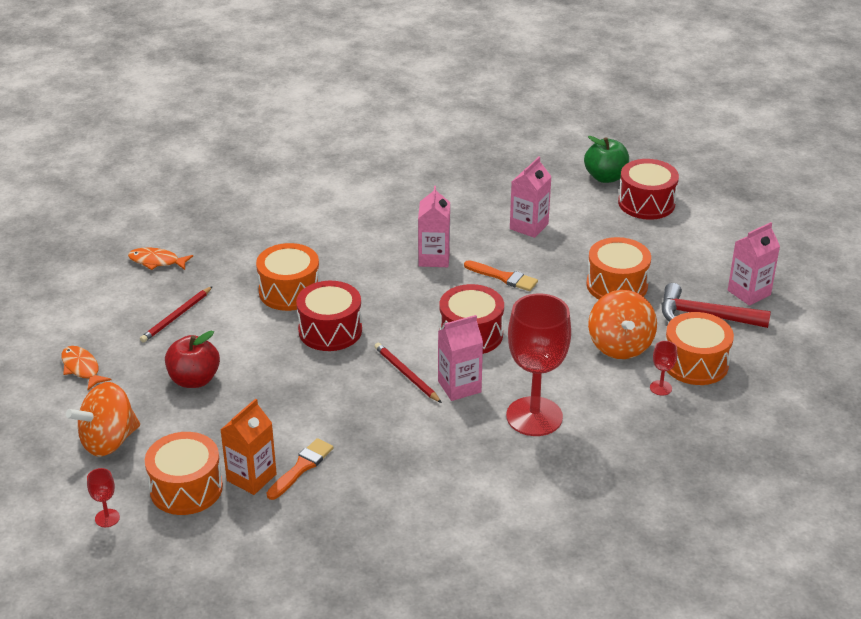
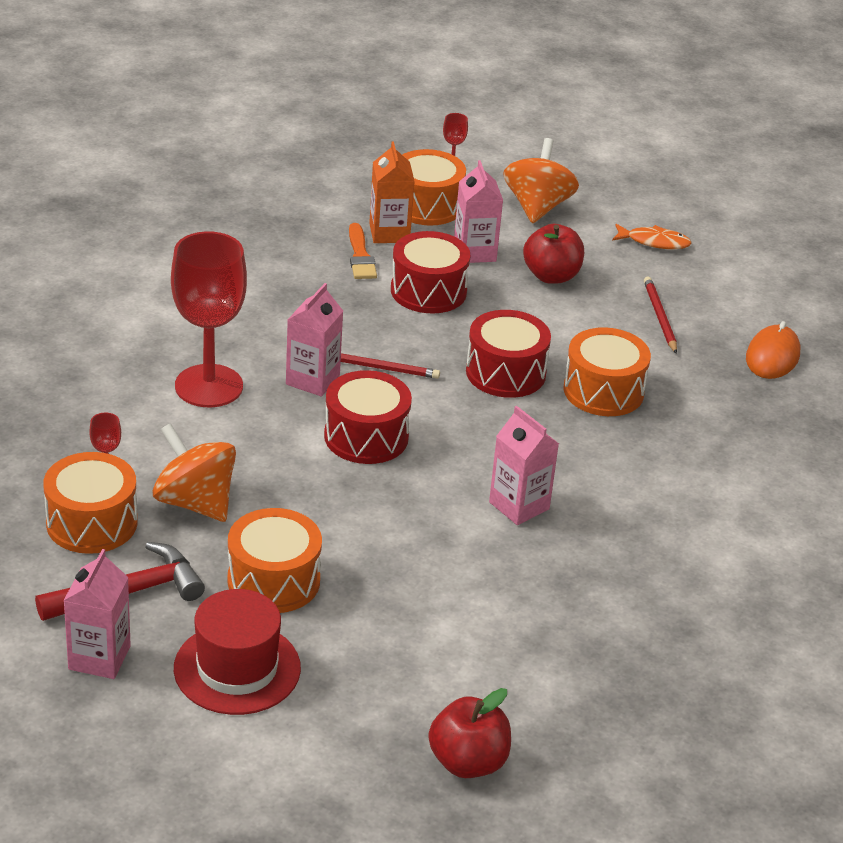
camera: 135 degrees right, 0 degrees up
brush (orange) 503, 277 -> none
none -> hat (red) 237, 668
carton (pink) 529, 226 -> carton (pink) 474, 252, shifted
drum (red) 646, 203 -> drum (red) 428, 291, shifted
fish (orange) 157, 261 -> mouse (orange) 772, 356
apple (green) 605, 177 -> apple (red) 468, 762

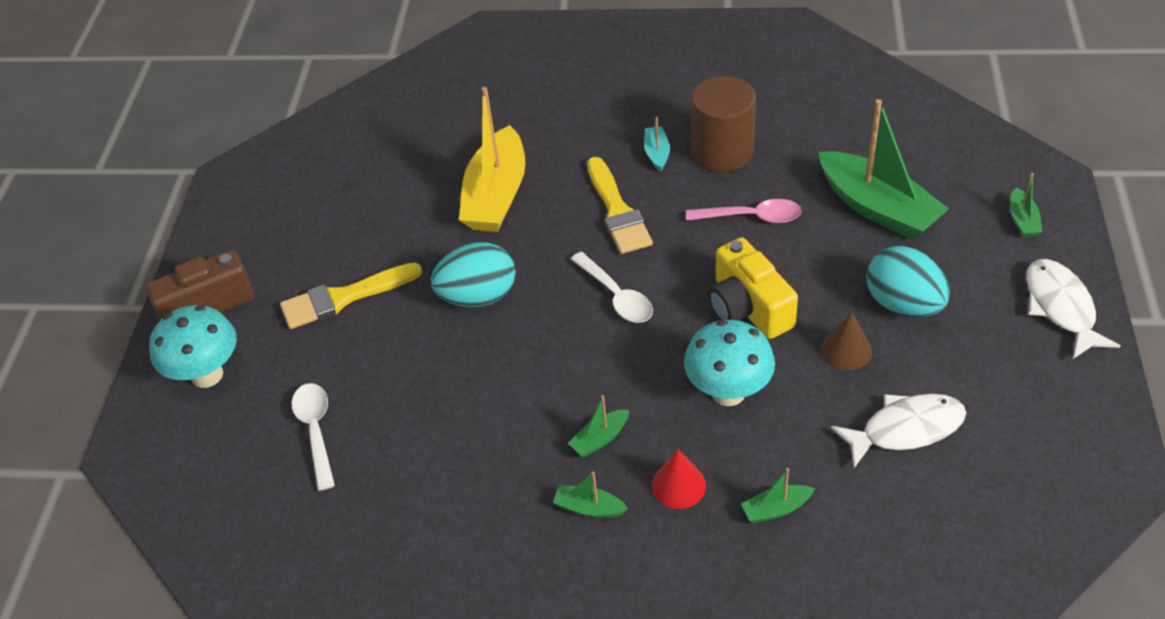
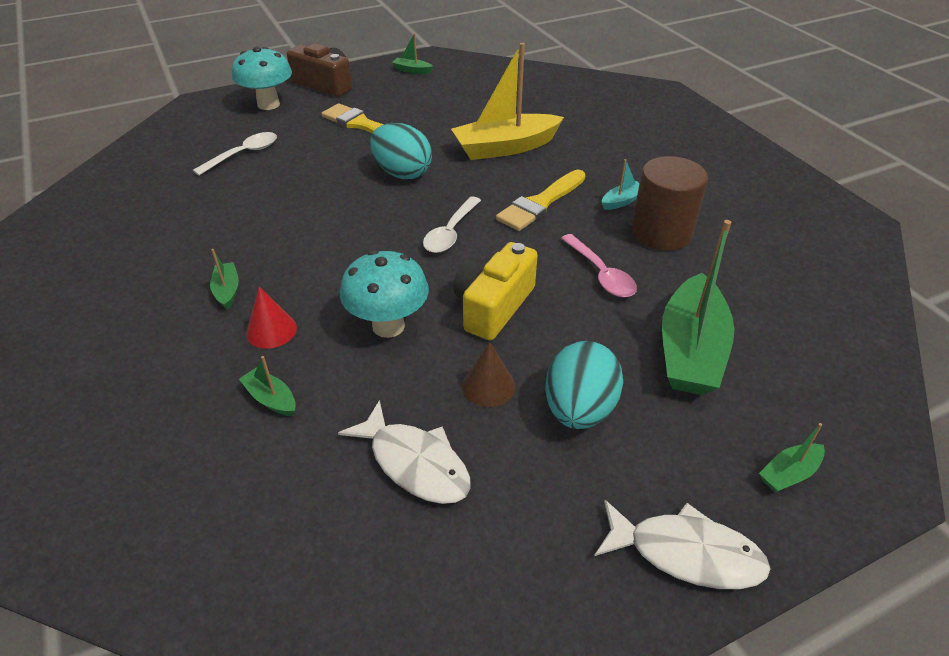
camera: 55 degrees right, 5 degrees down
boat (green) 600, 439 -> boat (green) 412, 70, shifted
fish (white) 1061, 307 -> fish (white) 686, 553, 60 degrees clockwise

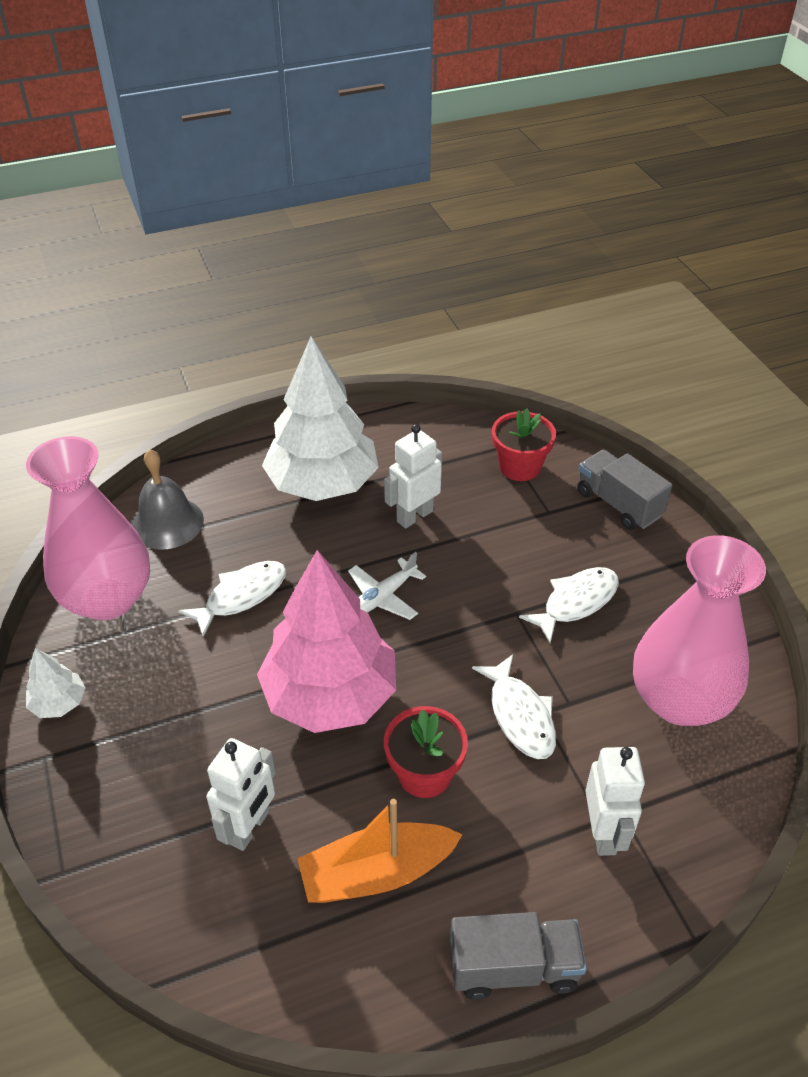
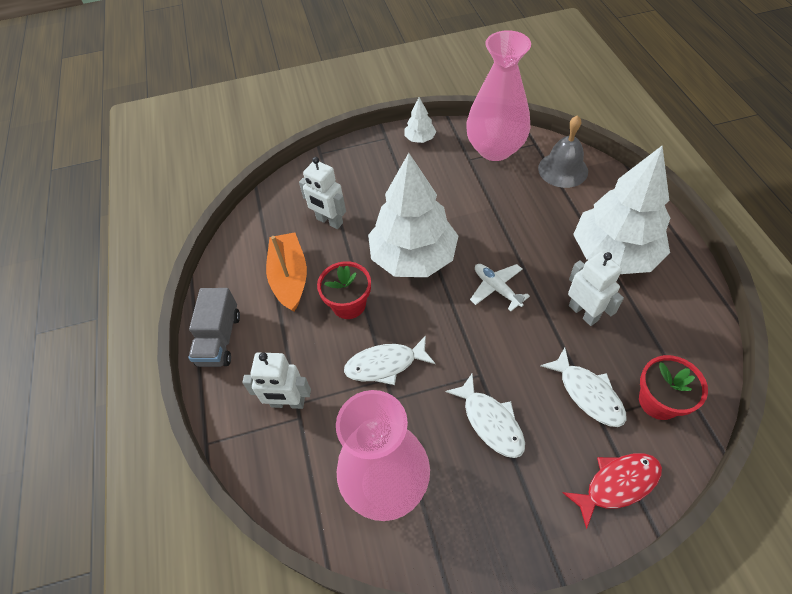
camera: 100 degrees right, 10 degrees up
fish (white) 241, 596 -> fish (white) 587, 393, shifted
truck (grey) 618, 504 -> fish (red) 617, 484
tree (pink) 330, 695 -> tree (white) 413, 257

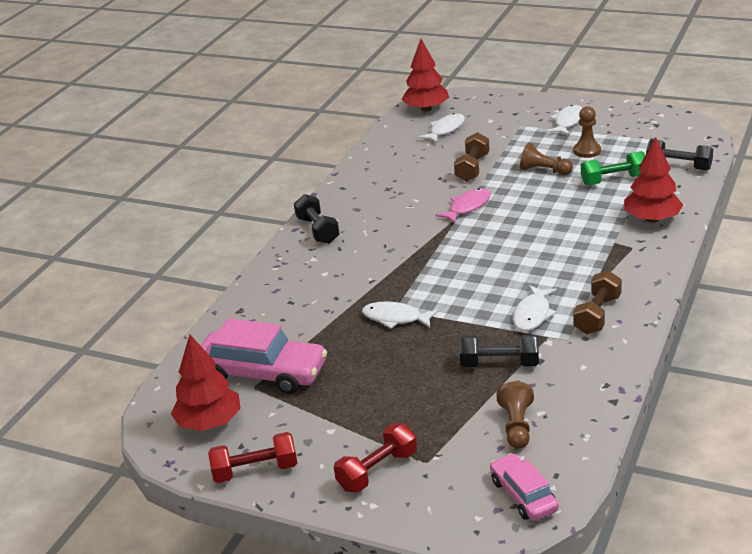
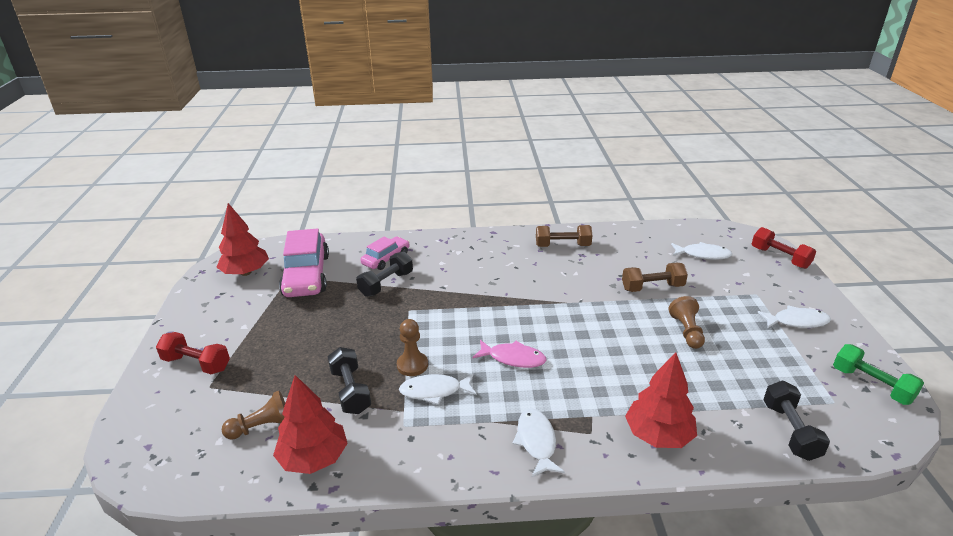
camera: 60 degrees right, 0 degrees up
dumbbell (red) 255, 470 -> dumbbell (red) 780, 258, shifted
dumbbell (black) 318, 230 -> dumbbell (black) 386, 284, shifted
fish (white) 395, 318 -> fish (white) 536, 441, shifted
tree (red) 426, 109 -> tree (red) 314, 458, shifted
fish (pink) 468, 207 -> fish (pink) 513, 358, shifted
car (pink) 523, 495 -> car (pink) 386, 259, shifted
dumbbell (brown) 597, 315 -> dumbbell (brown) 562, 246, shifted
pawn (brown) 587, 151 -> pawn (brown) 412, 365, shifted
dumbbell (green) 613, 180 -> dumbbell (green) 871, 385, shifted

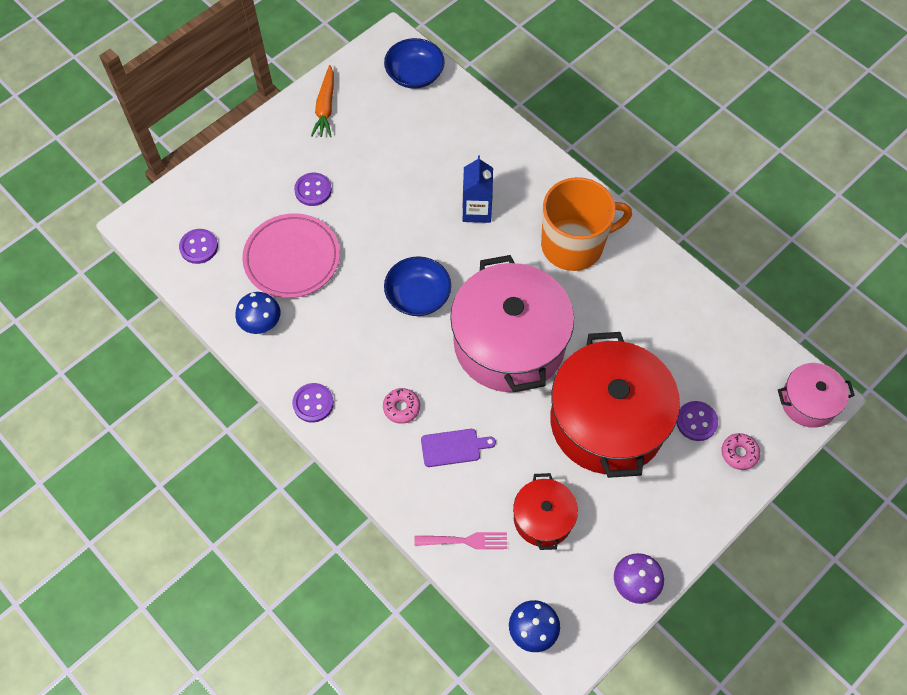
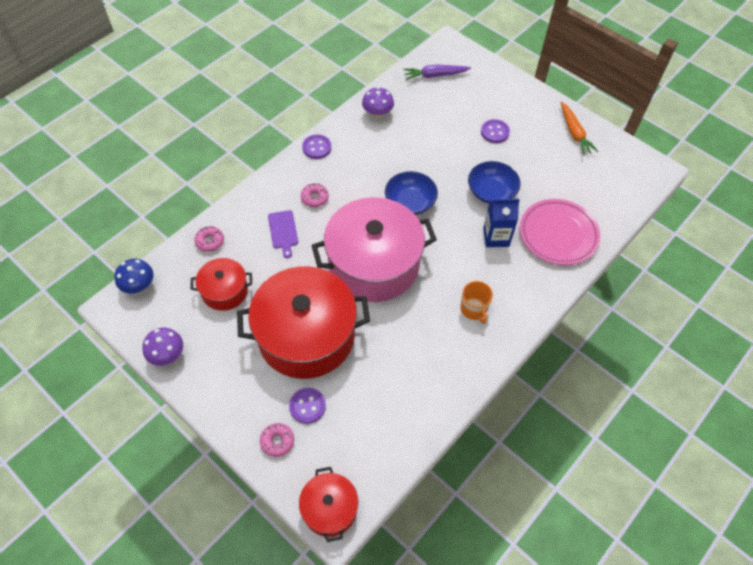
camera: 85 degrees right, 5 degrees down
plate (pink) 292, 258 -> plate (pink) 558, 234, shifted
bowl (blue) 414, 75 -> bowl (blue) 491, 192, shifted
button (purple) 199, 247 -> carrot (purple) 435, 75
fork (pink) 464, 541 -> donut (pink) 210, 241
mushroom (blue) 261, 323 -> mushroom (purple) 377, 114
pot (pink) 808, 402 -> pot (red) 329, 509
carrot (orange) 325, 107 -> carrot (orange) 574, 133, 105 degrees counterclockwise
mug (orange) 574, 245 -> mug (orange) 474, 309, x0.49

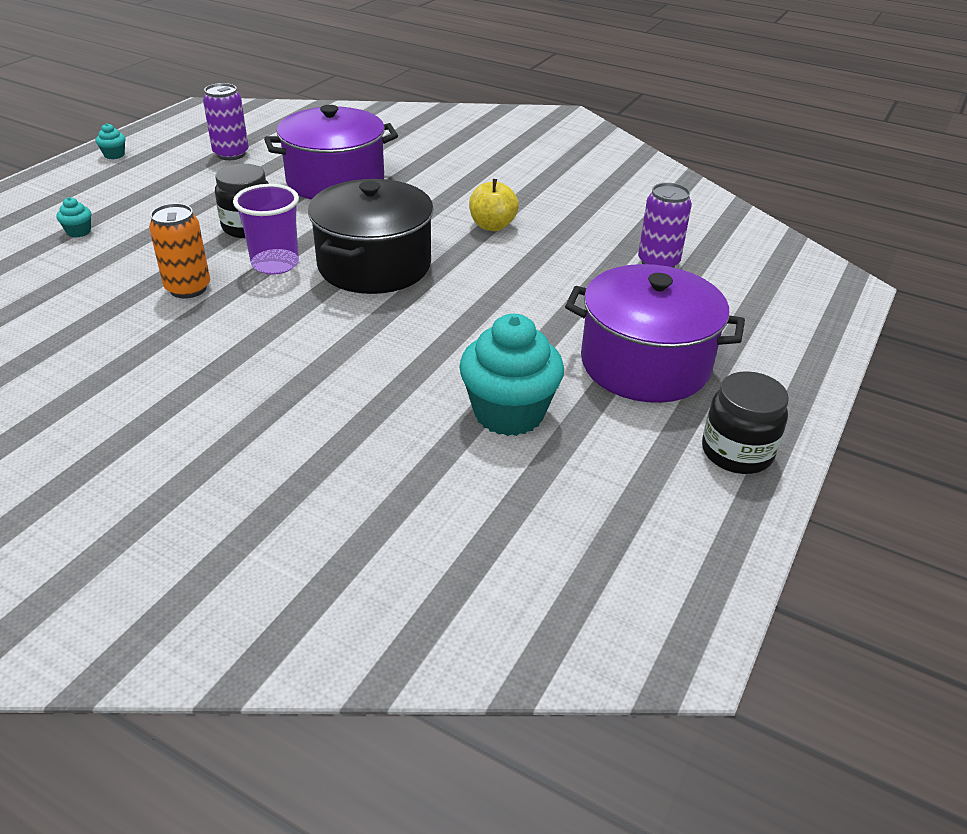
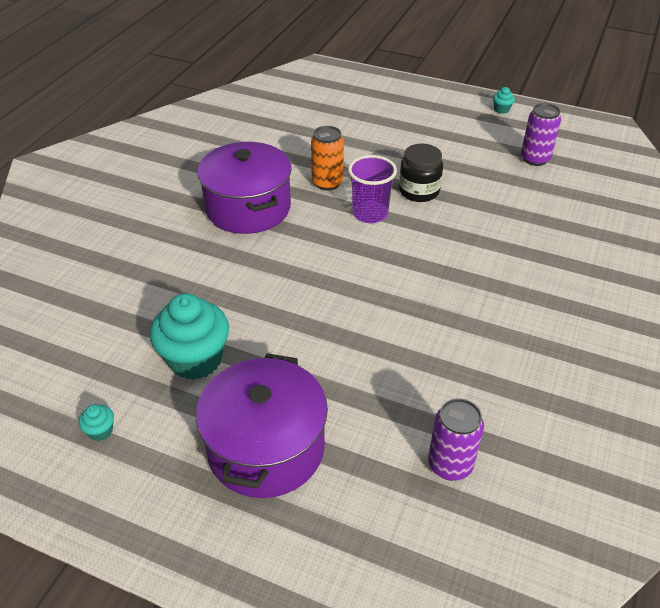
camera: 85 degrees right, 5 degrees up
pot (black) 374, 265 -> none
apple (yellow) 492, 226 -> none
jar (black) 737, 452 -> none
cupcake (turquoise) 79, 232 -> cupcake (turquoise) 100, 431, shifted
pot (purple) 335, 181 -> pot (purple) 248, 208, shifted

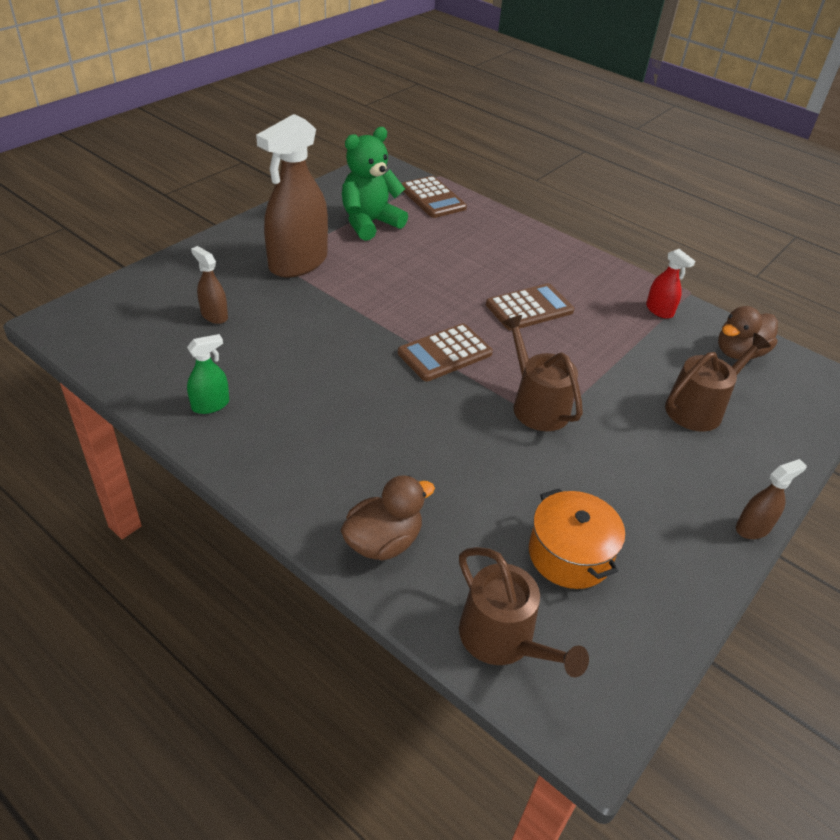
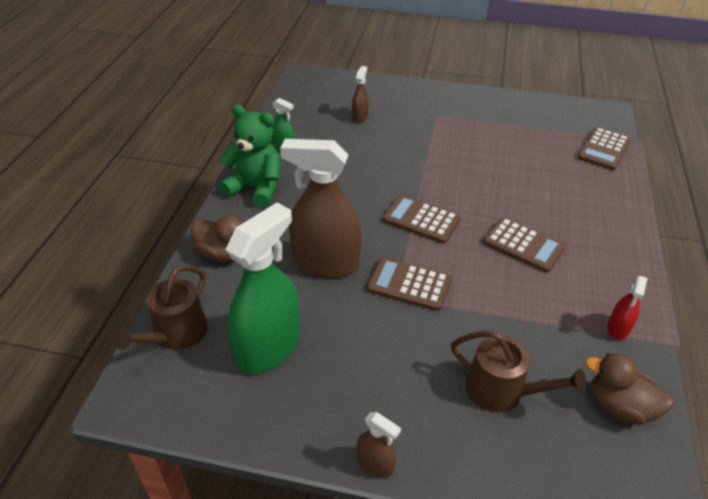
camera: 65 degrees right, 0 degrees up
spray bottle (brown) 298, 263 -> spray bottle (brown) 325, 263, shifted
teddy bear (green) 369, 223 -> teddy bear (green) 256, 188, shifted
watering can (brown) 537, 405 -> calculator (brown) 409, 284
pot (orange) 570, 554 -> spray bottle (green) 268, 348

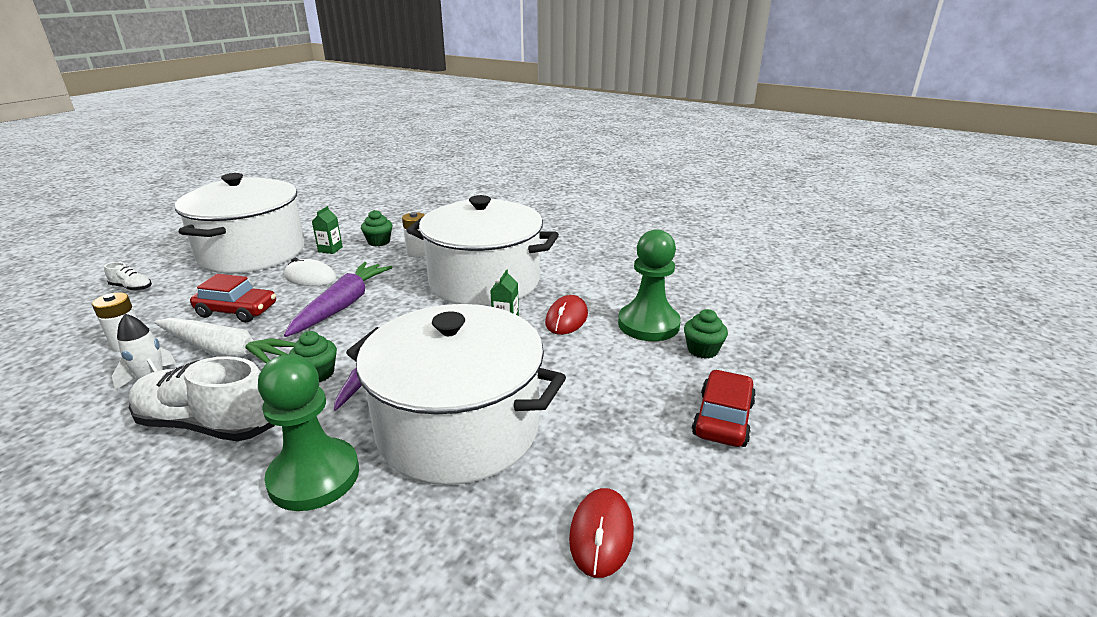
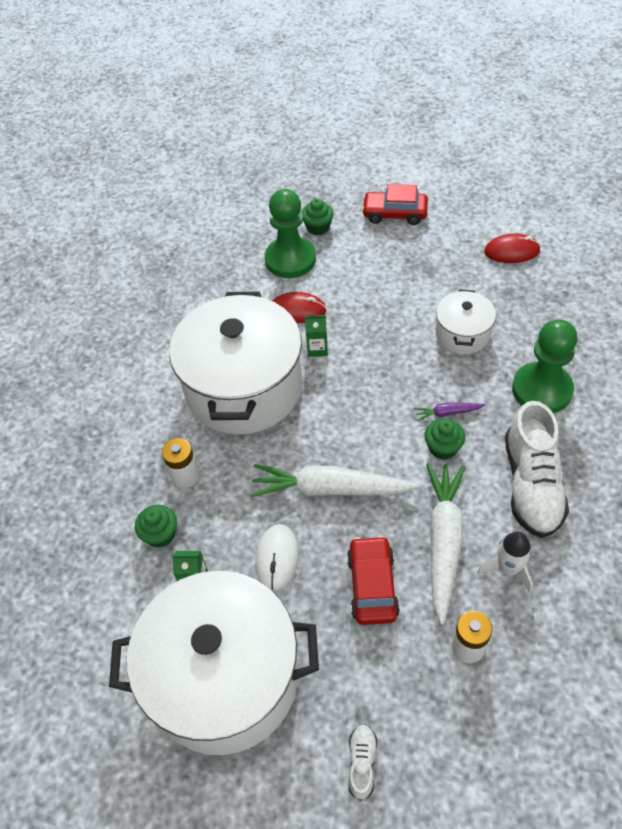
camera: 100 degrees left, 25 degrees up
carrot (purple) 342, 306 -> carrot (white) 330, 489
pot (white) 458, 428 -> pot (white) 462, 334, x0.48

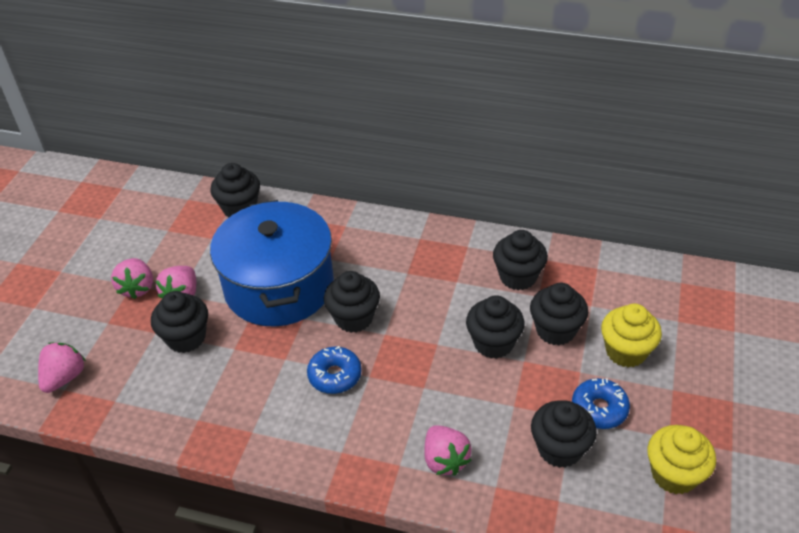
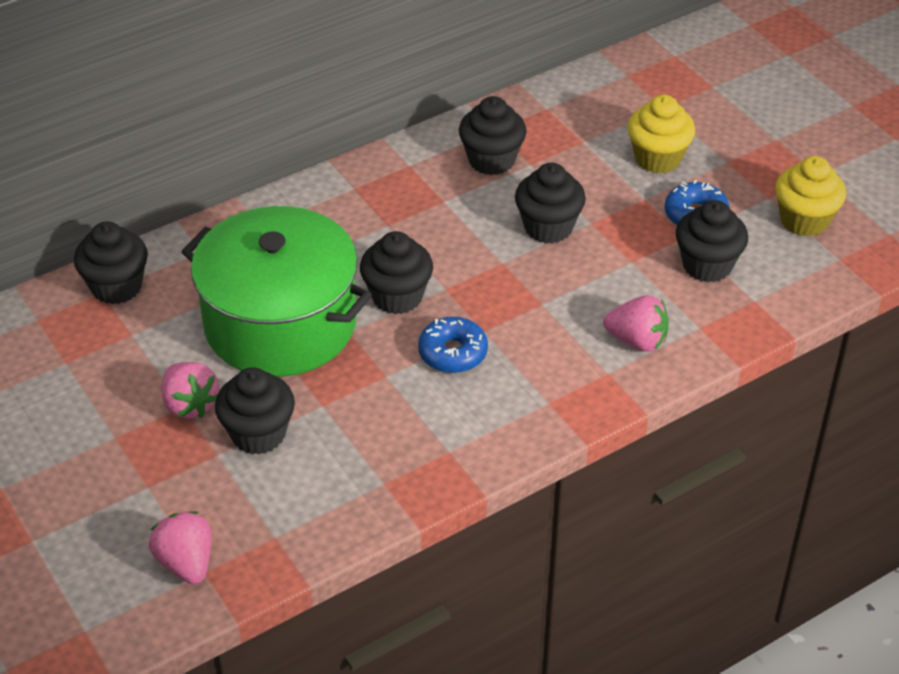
camera: 50 degrees left, 0 degrees up
strawberry (pink) 137, 288 -> none
cupcake (black) 555, 330 -> none
pot (blue) 279, 286 -> pot (green) 280, 323

